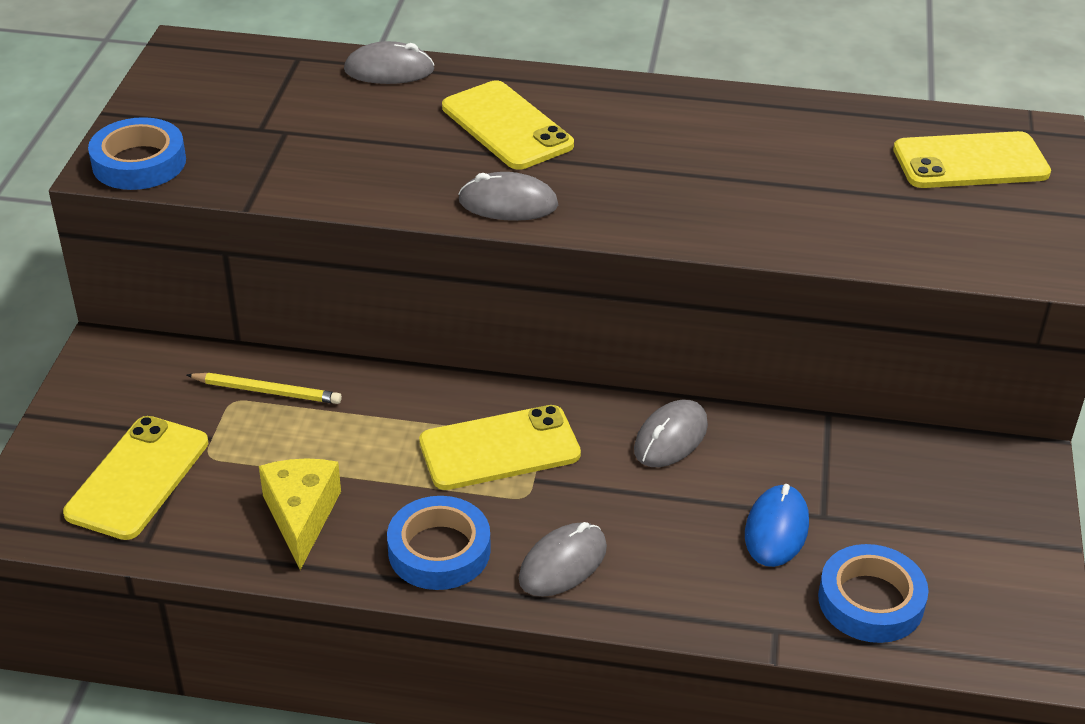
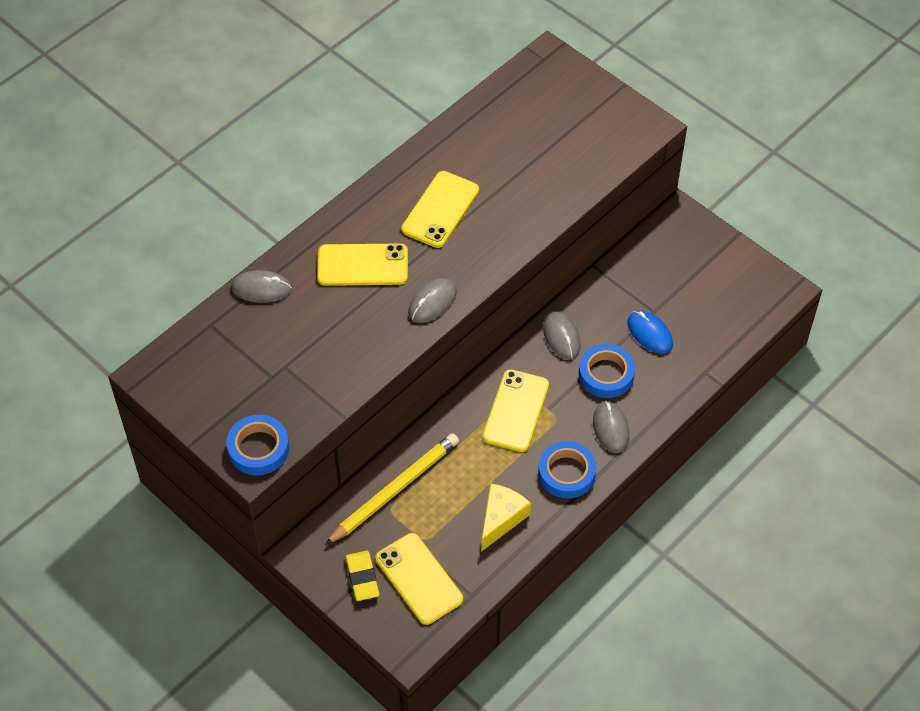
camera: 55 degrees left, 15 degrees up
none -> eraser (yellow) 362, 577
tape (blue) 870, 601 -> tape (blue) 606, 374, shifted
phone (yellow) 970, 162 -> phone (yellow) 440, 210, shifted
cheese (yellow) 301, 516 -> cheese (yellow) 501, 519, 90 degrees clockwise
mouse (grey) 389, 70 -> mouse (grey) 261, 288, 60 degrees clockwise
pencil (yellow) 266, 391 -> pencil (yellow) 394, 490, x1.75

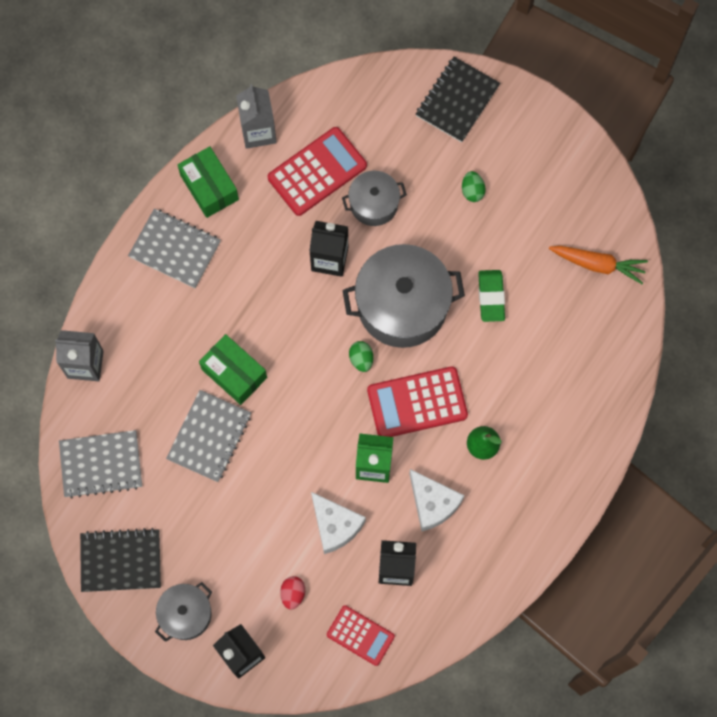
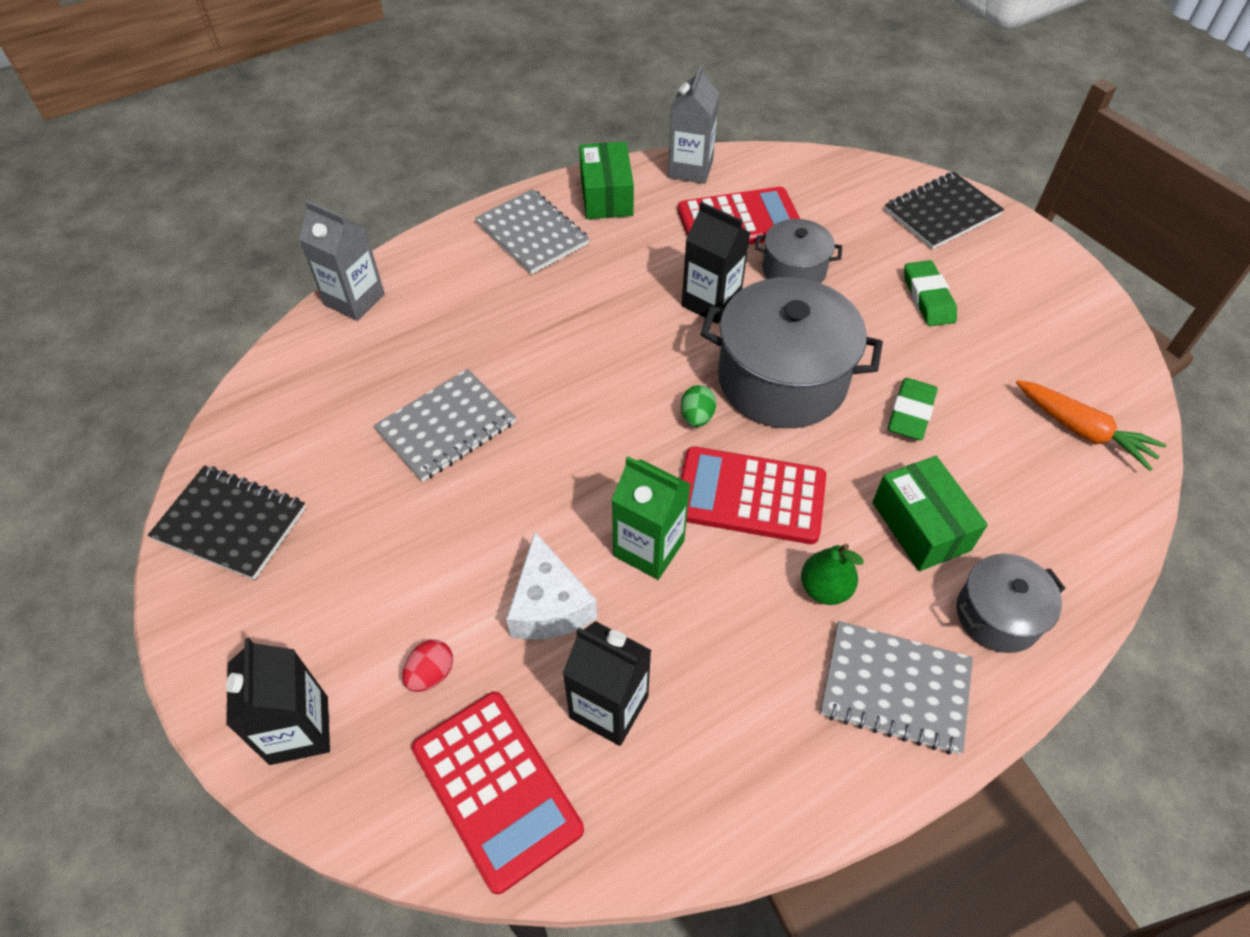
camera: 25 degrees right, 20 degrees down
cheese (white) 432, 503 -> none
notebook (grey) 101, 464 -> notebook (grey) 895, 688, shifted
pot (grey) 186, 614 -> pot (grey) 997, 615, shifted
box (green) 234, 373 -> box (green) 921, 526, shifted
egg (green) 472, 191 -> eraser (green) 928, 298
calculator (red) 360, 635 -> calculator (red) 497, 788, x1.58

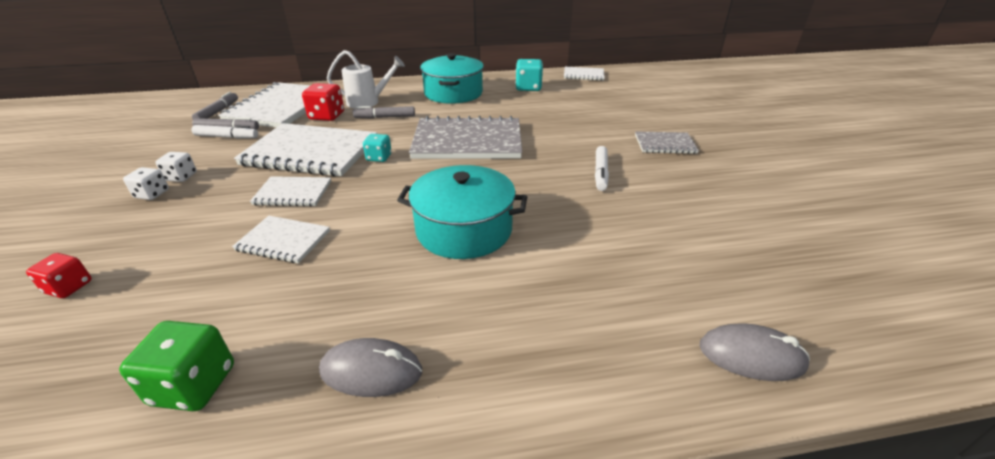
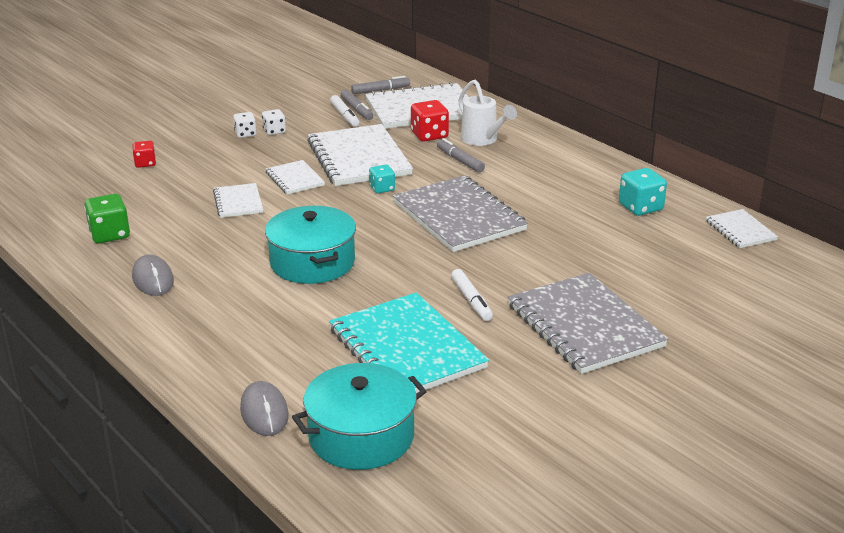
camera: 60 degrees right, 5 degrees down
none -> notebook (turquoise) 407, 348
pot (turquoise) 453, 93 -> pot (turquoise) 361, 436, shifted
marker (white) 600, 173 -> marker (white) 471, 300, 90 degrees counterclockwise
notebook (grey) 665, 144 -> notebook (grey) 584, 326, x1.98

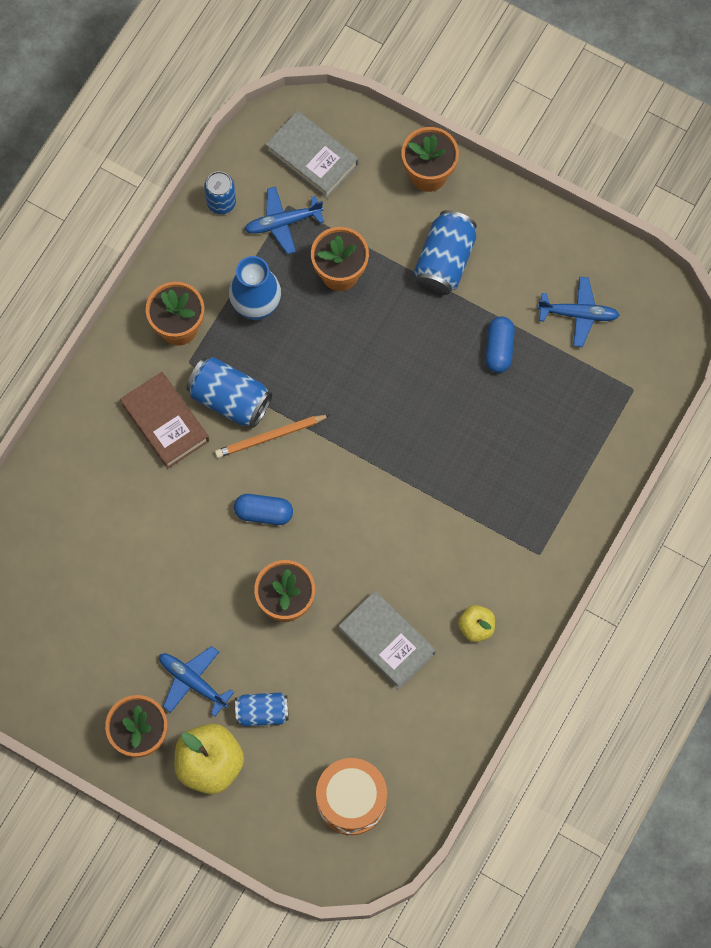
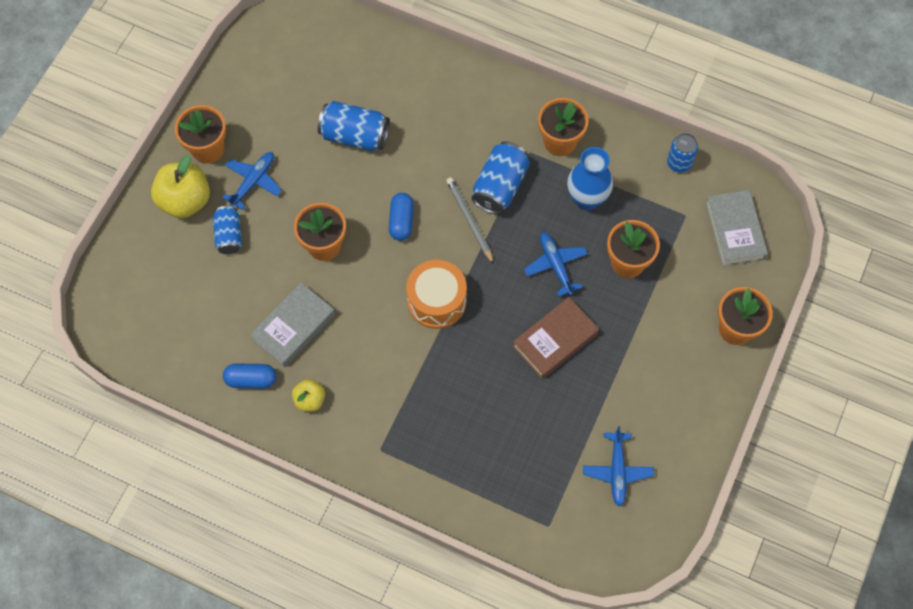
camera: 85 degrees right, 5 degrees down
book (brown) 165, 422 -> book (brown) 555, 340, shifted
plane (blue) 283, 223 -> plane (blue) 555, 265, shifted
drum (orange) 351, 800 -> drum (orange) 437, 301, shifted
can (blue) 444, 261 -> can (blue) 355, 136, shifted
capsule (blue) 499, 349 -> capsule (blue) 251, 380, shifted
pencil (orange) 270, 437 -> pencil (grey) 469, 220
book (grey) 312, 157 -> book (grey) 734, 231, 45 degrees counterclockwise

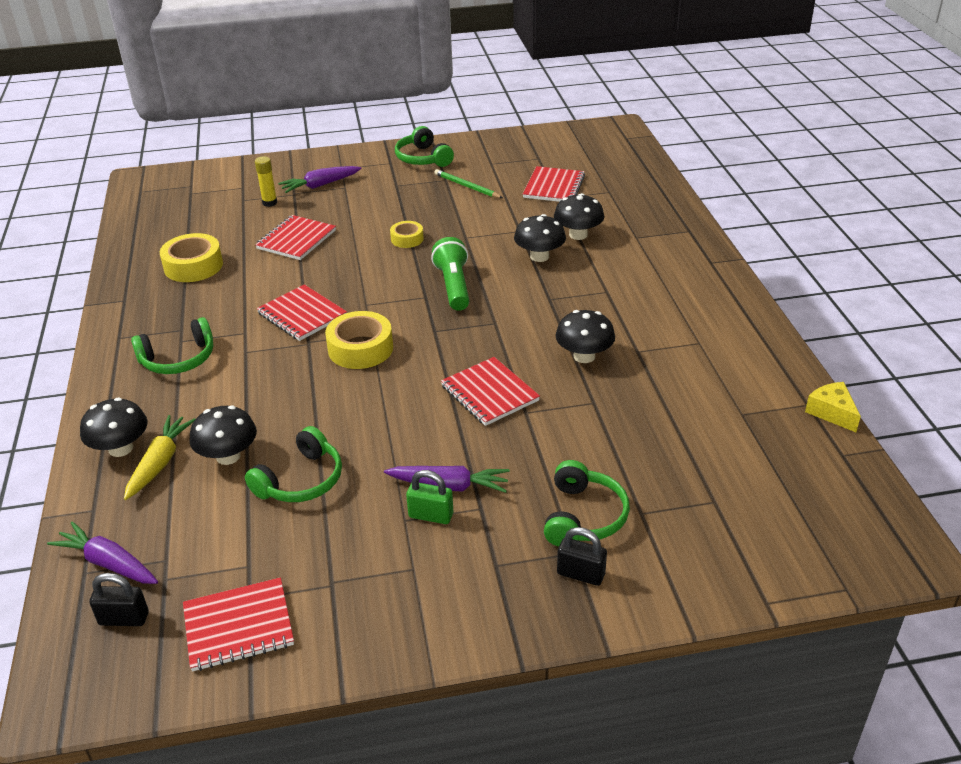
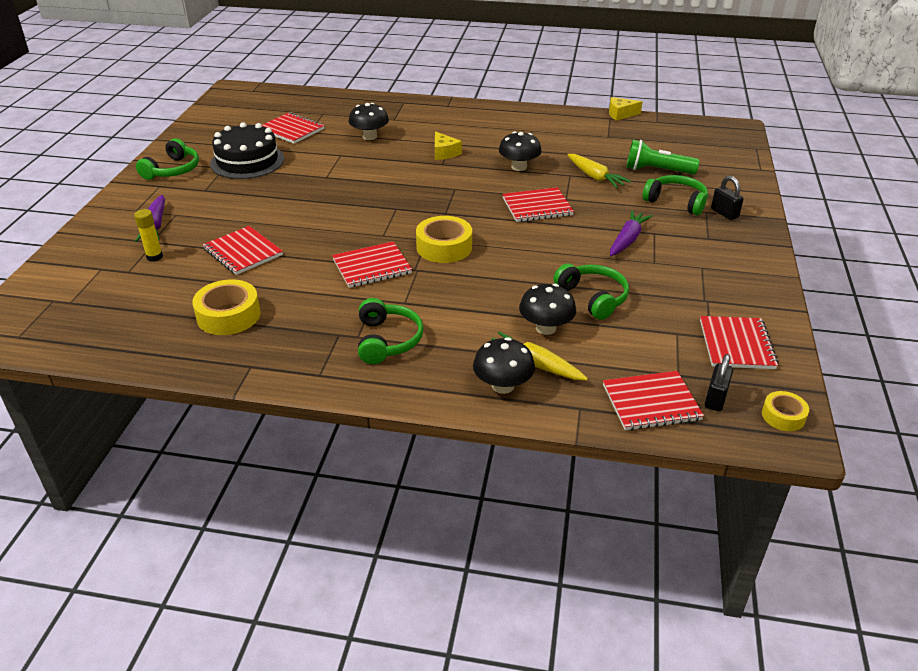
camera: 70 degrees left, 0 degrees up
padlock (green) 431, 515 -> none
mushroom (black) 539, 256 -> none
none -> cheese (yellow) 444, 153
none -> carrot (yellow) 595, 177
tape (yellow) 407, 239 -> tape (yellow) 783, 416, shifted
flashlight (green) 453, 286 -> flashlight (green) 657, 171, shifted
carrot (purple) 109, 563 -> notebook (red) 651, 402
pencil (green) 467, 186 -> cake (black) 247, 161
headphones (green) 423, 158 -> headphones (green) 173, 170, 60 degrees counterclockwise
padlock (black) 581, 574 -> padlock (black) 724, 213, 75 degrees counterclockwise

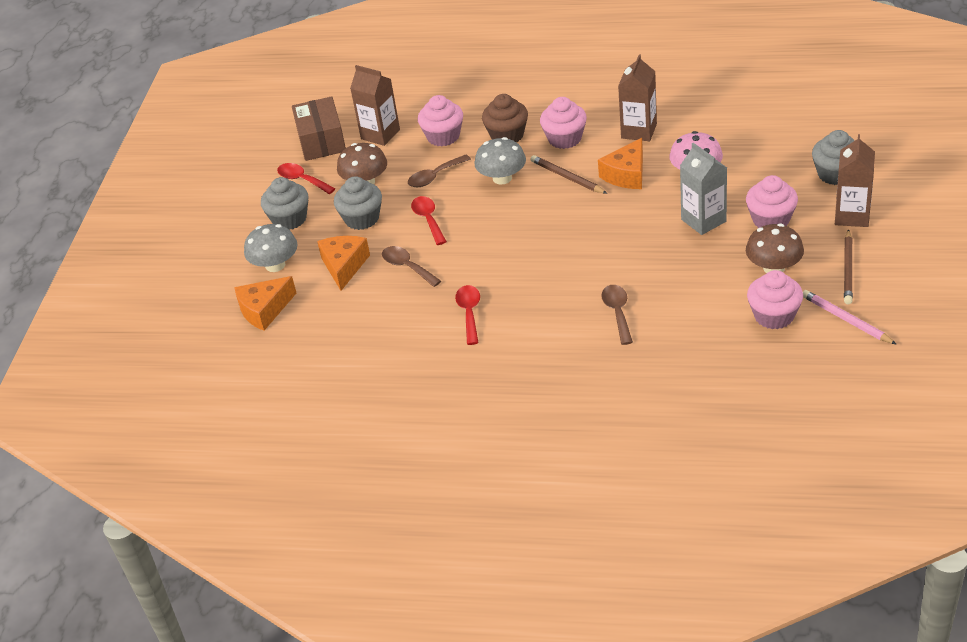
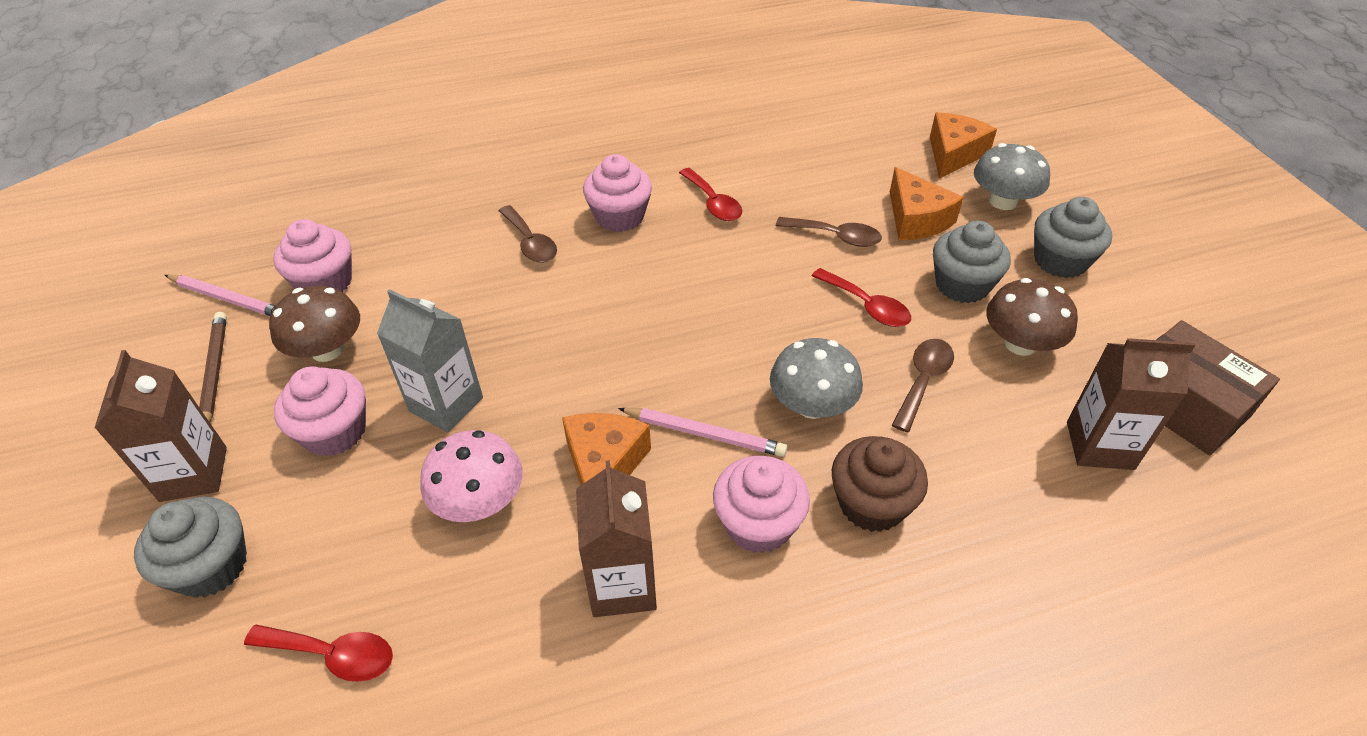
camera: 150 degrees right, 5 degrees up
spoon (red) 302, 180 -> spoon (red) 333, 655, shifted
cupcake (pink) 443, 136 -> cupcake (pink) 619, 217, shifted
pencil (brown) 567, 177 -> pencil (pink) 704, 434

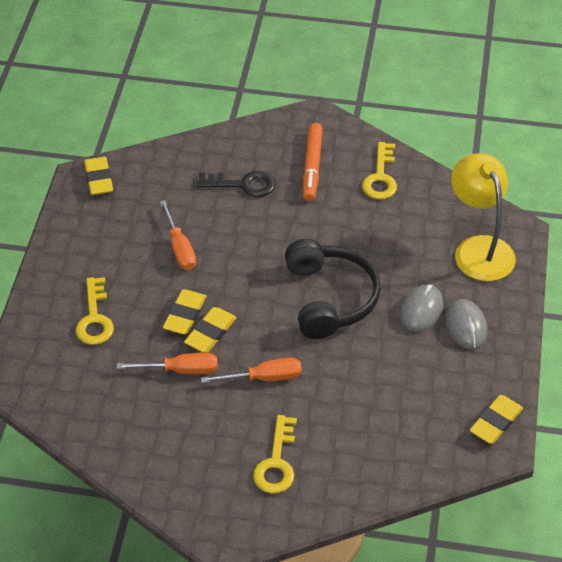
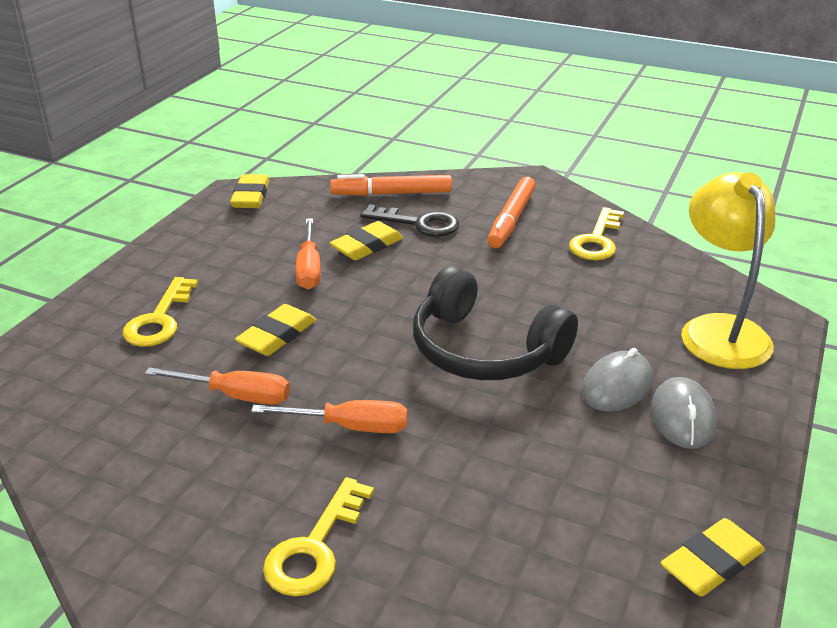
camera: 15 degrees right, 15 degrees down
none -> marker (orange) 391, 193
eraser (yellow) 210, 333 -> eraser (yellow) 367, 246, shifted
headphones (black) 329, 298 -> headphones (black) 484, 350, 120 degrees clockwise

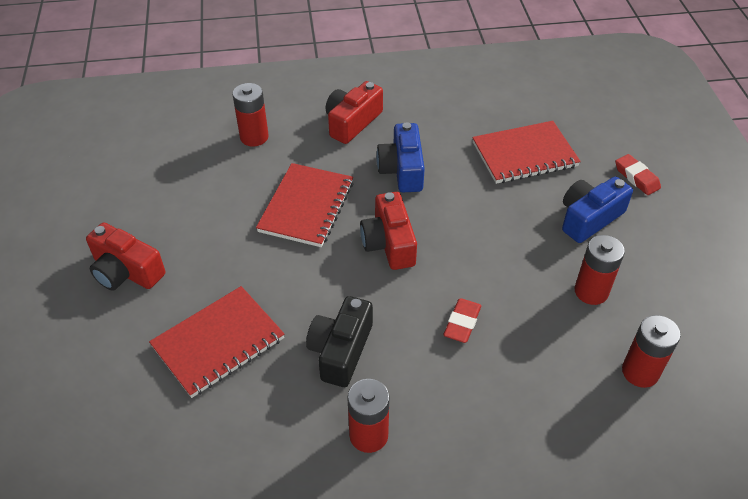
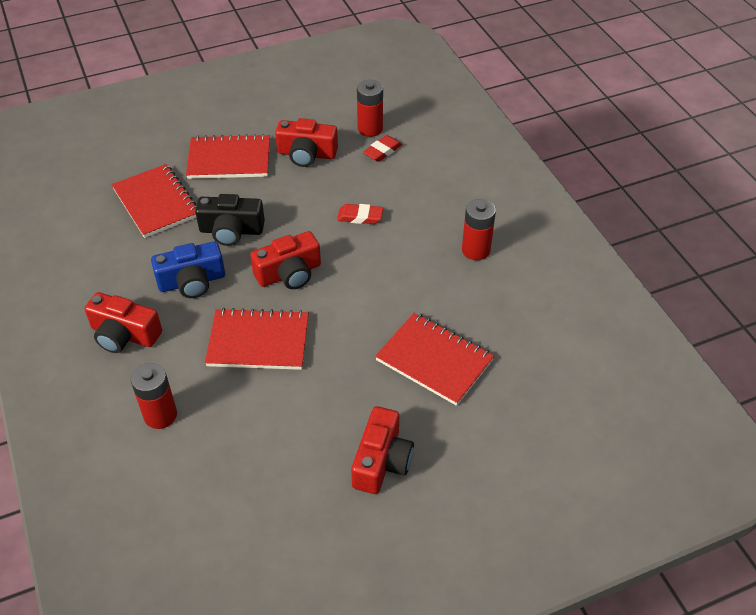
camera: 105 degrees left, 0 degrees up
camera (black) 341, 350 -> camera (black) 231, 230, shifted
eraser (red) 636, 177 -> eraser (red) 382, 151, shifted
camera (blue) 589, 218 -> notebook (red) 229, 159
battery (red) 591, 291 -> camera (red) 306, 154

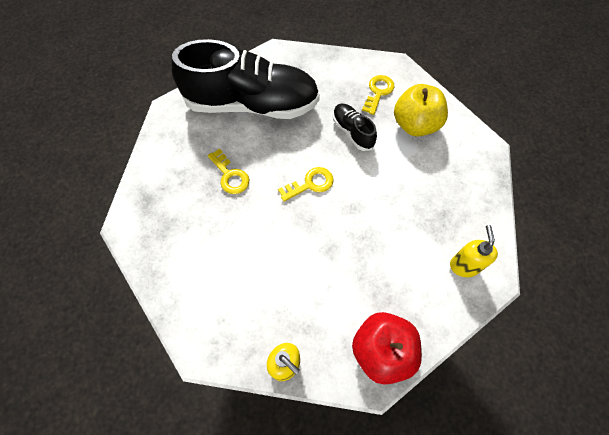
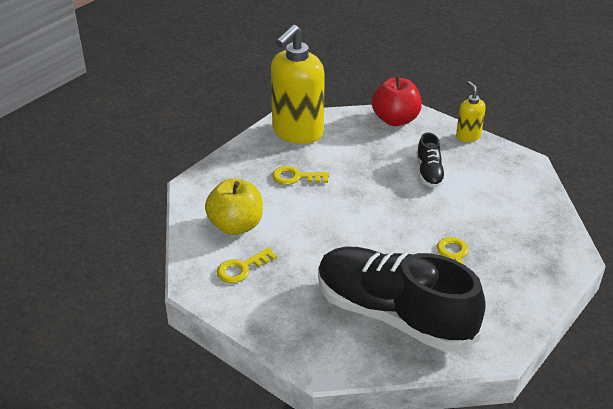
camera: 150 degrees left, 25 degrees down
key (yellow) 310, 184 -> key (yellow) 296, 177, shifted
shoe (black) 352, 132 -> shoe (black) 429, 172, shifted
soap dispenser (yellow) 464, 266 -> soap dispenser (yellow) 297, 132, x2.10

